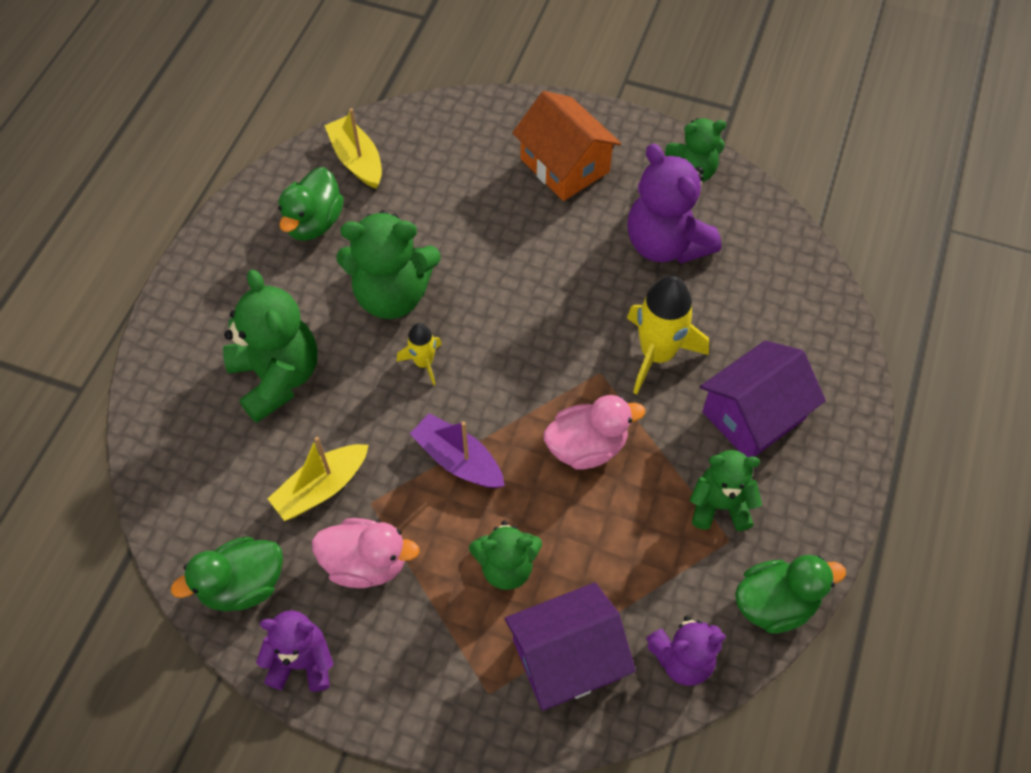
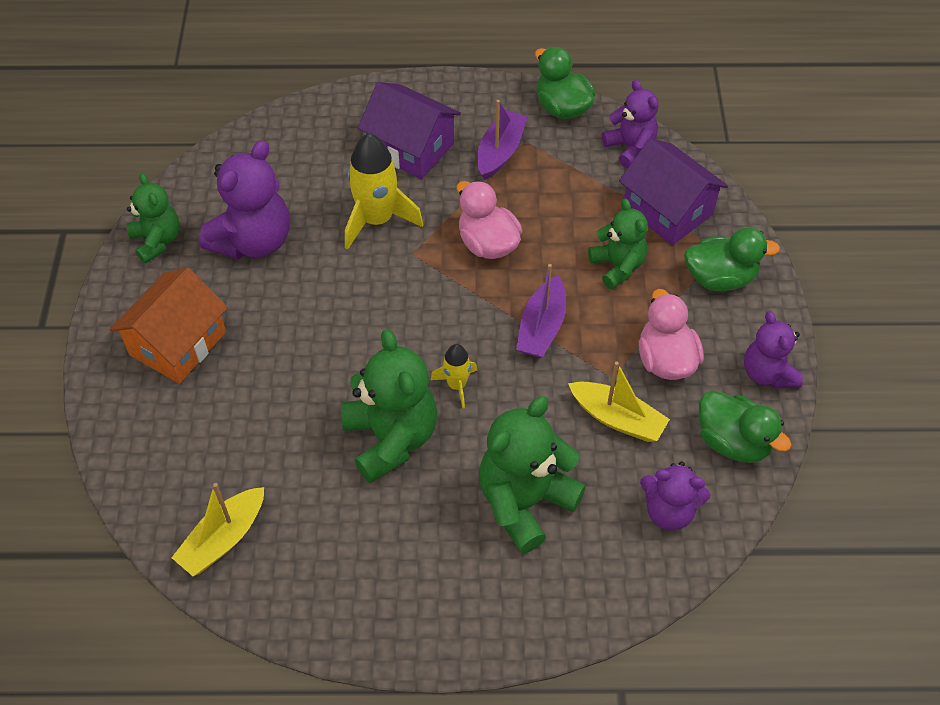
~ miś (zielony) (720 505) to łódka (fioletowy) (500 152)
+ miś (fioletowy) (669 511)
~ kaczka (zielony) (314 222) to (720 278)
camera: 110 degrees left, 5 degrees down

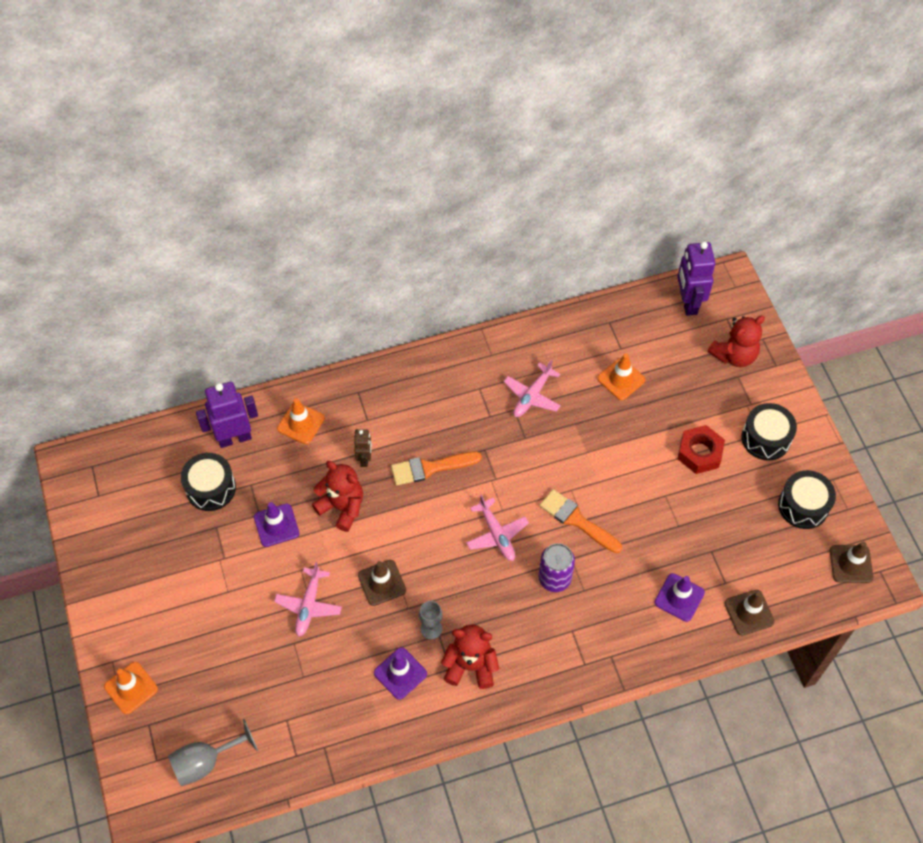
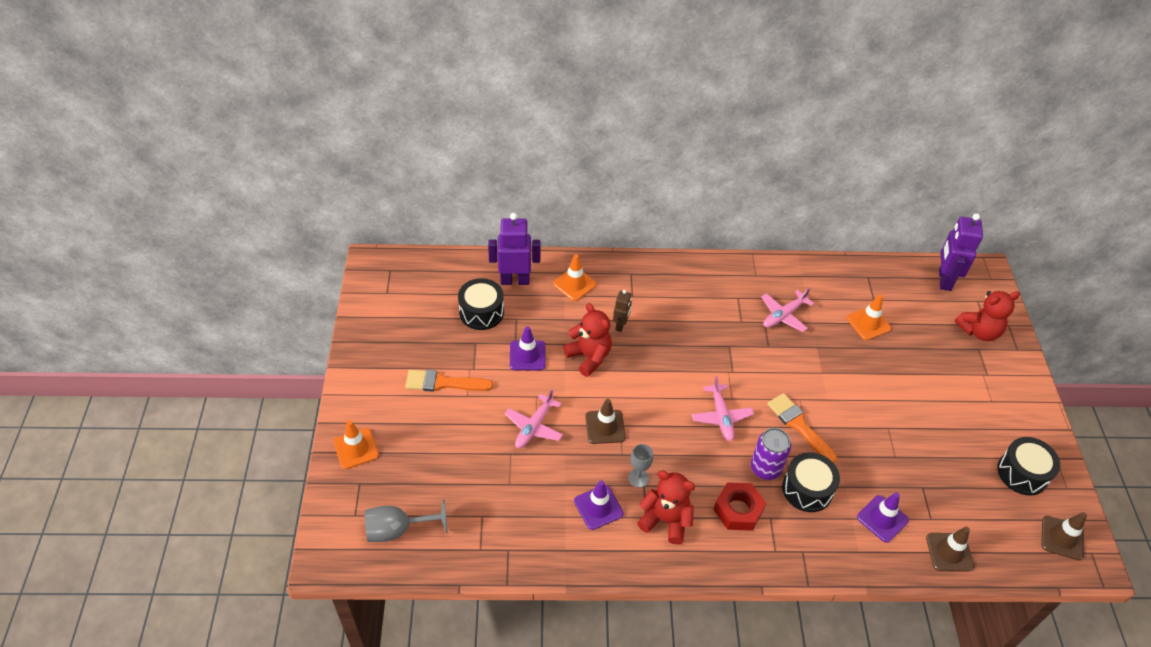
~ pędzel (pomarańczowy) (430 468) to (443 383)
~ nakrętka (czerwony) (699 453) to (738 510)
~ bęben (czarny) (766 438) to (807 489)
camera: 15 degrees right, 10 degrees down

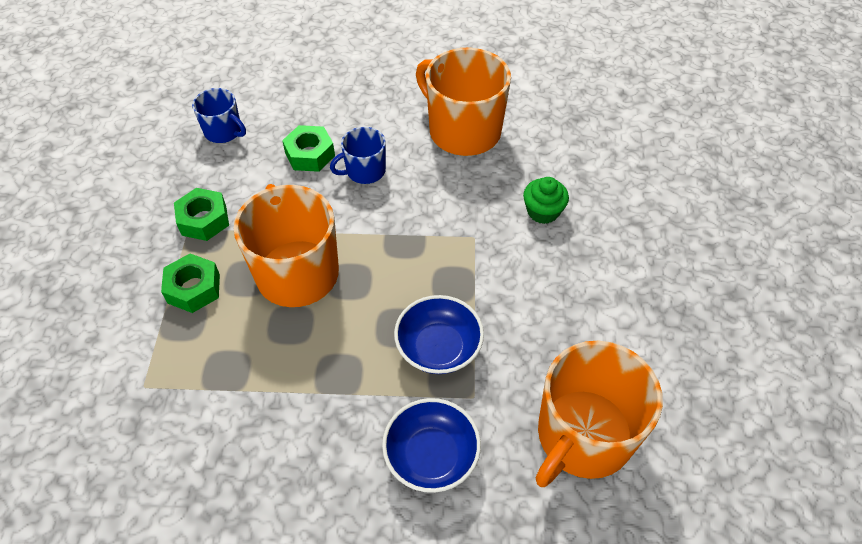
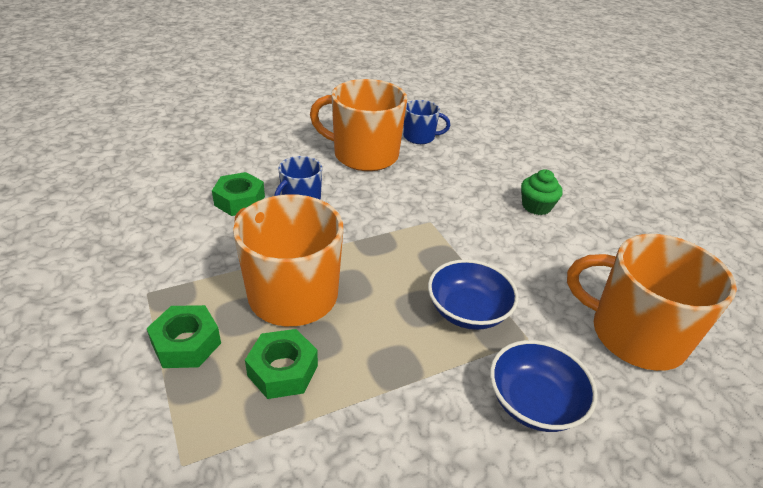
~ nakrętka (zielony) (204 220) to (282 370)
~ kubek (niebieski) (224 131) to (420 137)
~ muffinka (zielony) (543 211) to (536 206)
~ kubek (pomarańczowy) (583 436) = (634 335) 105 degrees clockwise
camera: 30 degrees left, 15 degrees down

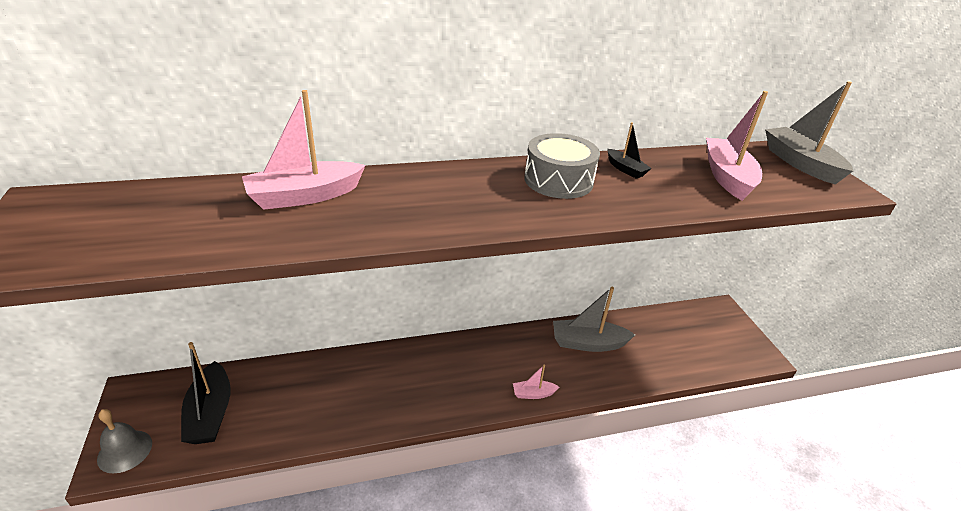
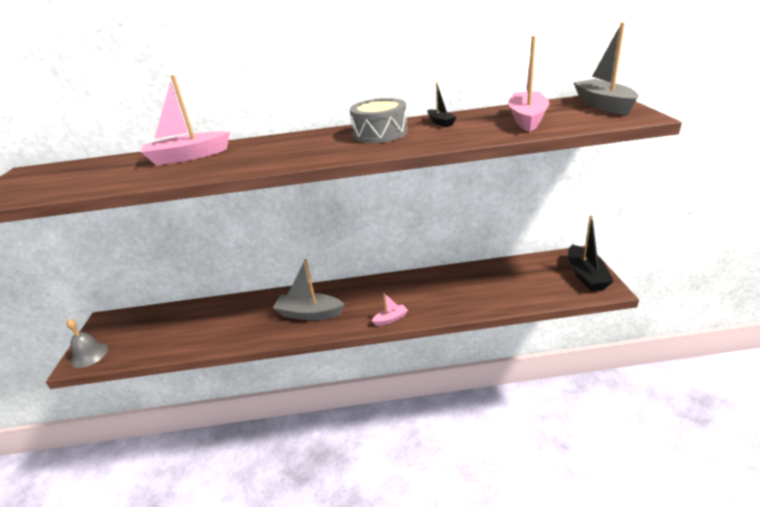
~ łódka (szary) (588 343) to (309 313)
~ łódka (różowy) (533 394) = (390 319) 150 degrees clockwise
~ łódka (czarny) (210 413) to (586 275)
camera: 15 degrees right, 5 degrees down

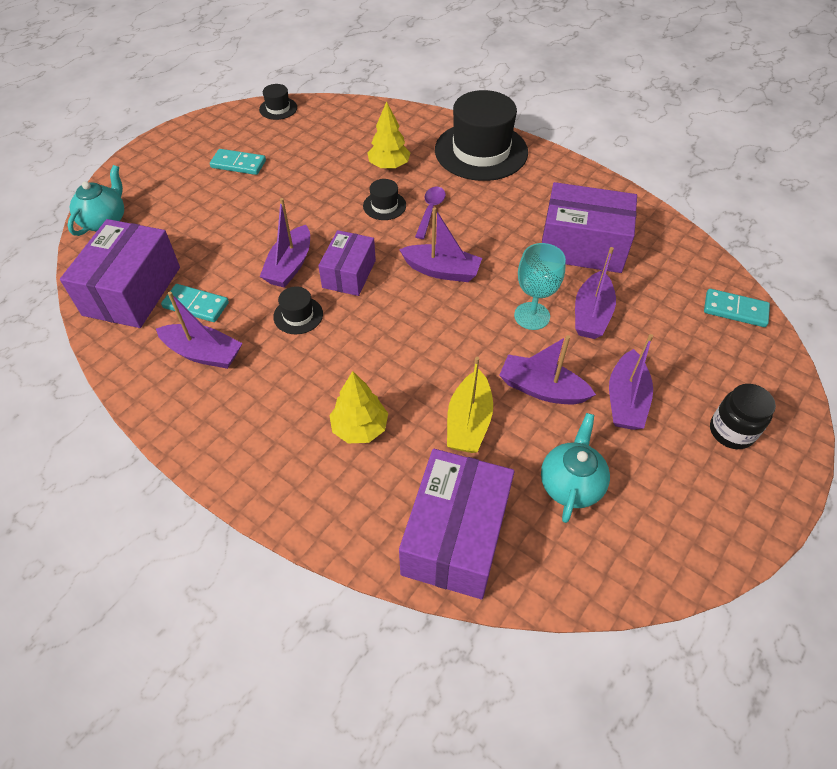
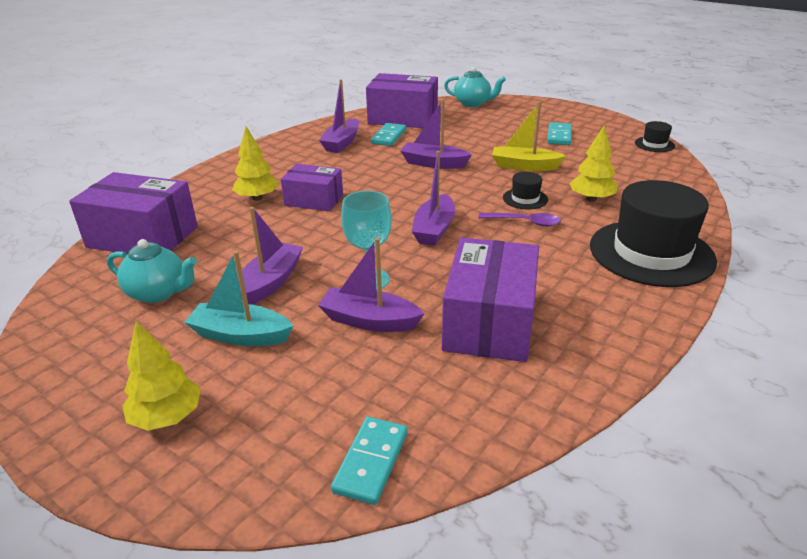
~ słoik (czarny) (731 431) to drzewko (żółty) (167 417)
~ łódka (fioletowy) (625 400) to łódka (turkusowy) (240 335)
~ pudełko (fioletowy) (349 274) to (314 200)
~ łódka (żółty) (468 422) to (524 166)
- kapelusz (czarny) (298 315)
camera: 90 degrees right, 20 degrees down

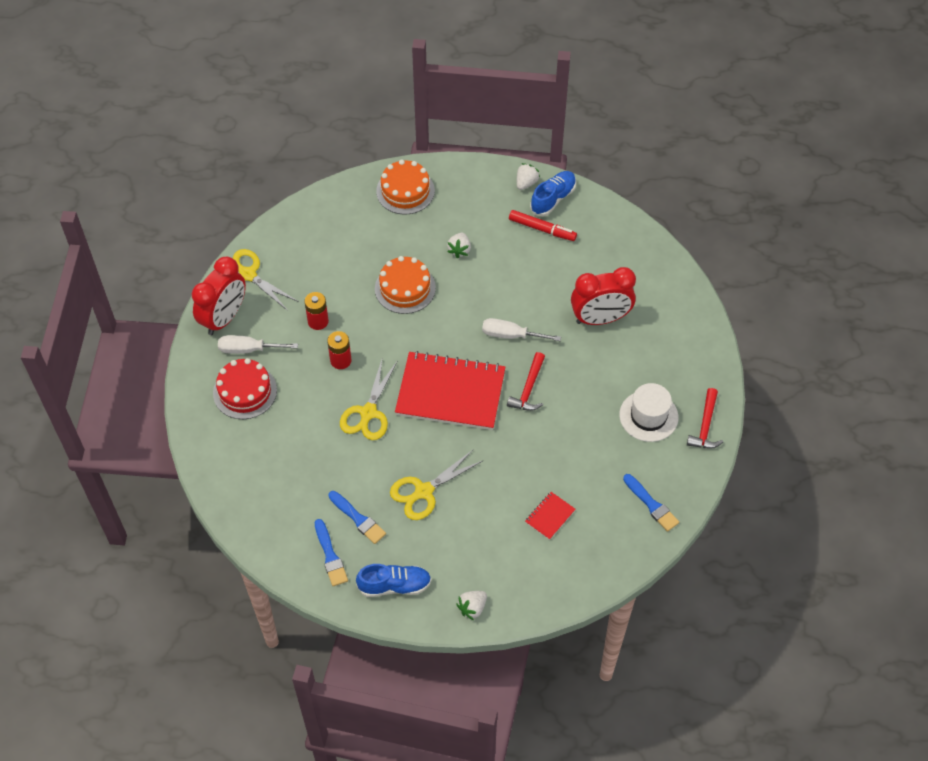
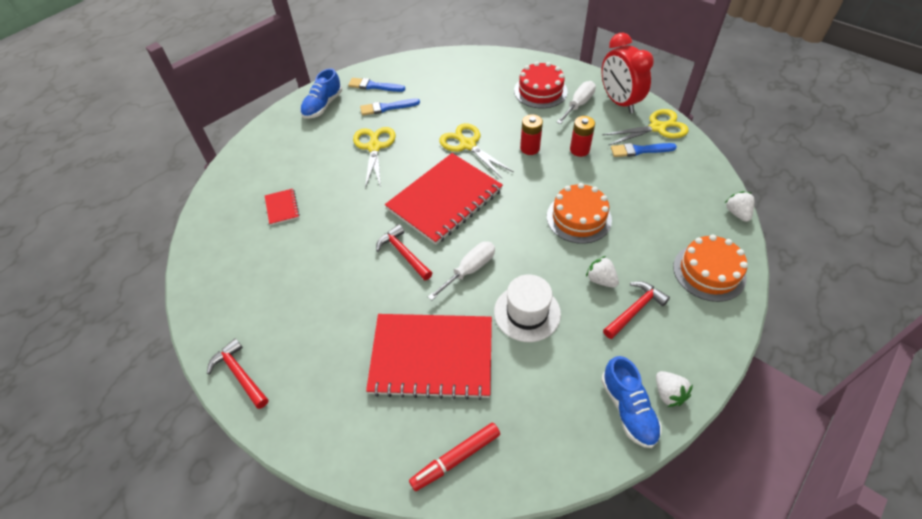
~ budzik (czerwony) (600 319) to zeszyt (czerwony) (432 357)
~ flamaster (czerwony) (542 229) to (455 458)
~ kapelusz (biały) (648 416) to (527 313)
+ młotek (czerwony) (635 310)
~ pędzel (niebieski) (651 505) to (639 150)
~ truskawka (biały) (472 608) to (737 213)
camera: 125 degrees right, 5 degrees down

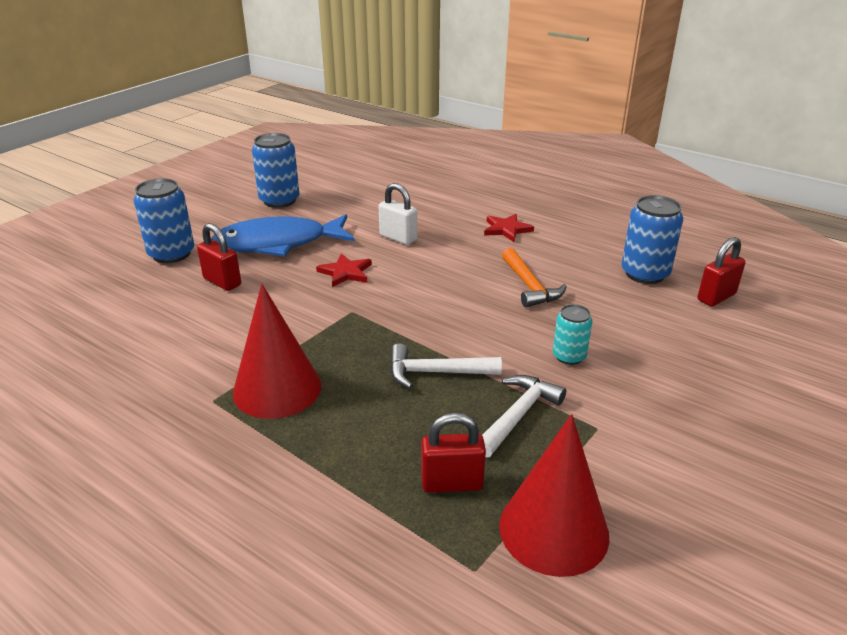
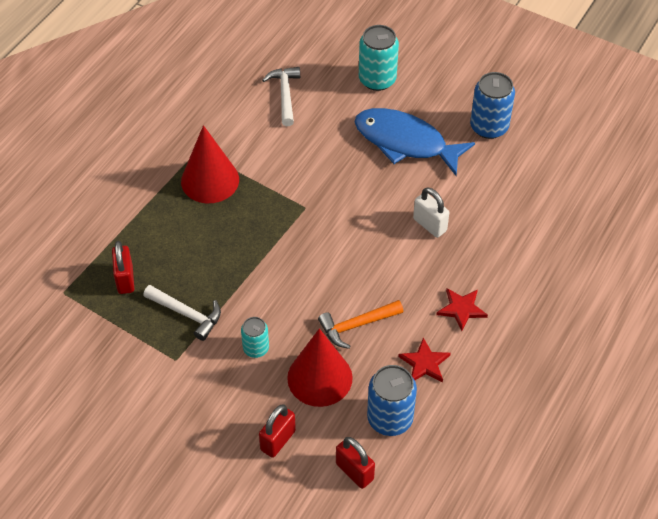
~ kłódka (czerwony) (222 282) to (278 440)
~ młotek (biały) (436 372) to (285 95)
~ stożek (czerwony) (553 529) to (319 378)
~ ryba (niebieski) (278 243) = (405 142) 45 degrees counterclockwise
~ puszka (niebieski) (171 254) to puszka (turkusowy) (377 79)
~ gwiazda (czerwony) (345 272) to (424 363)
~ kłódka (biały) (398 238) = (430 225) 75 degrees counterclockwise
camera: 85 degrees right, 20 degrees up

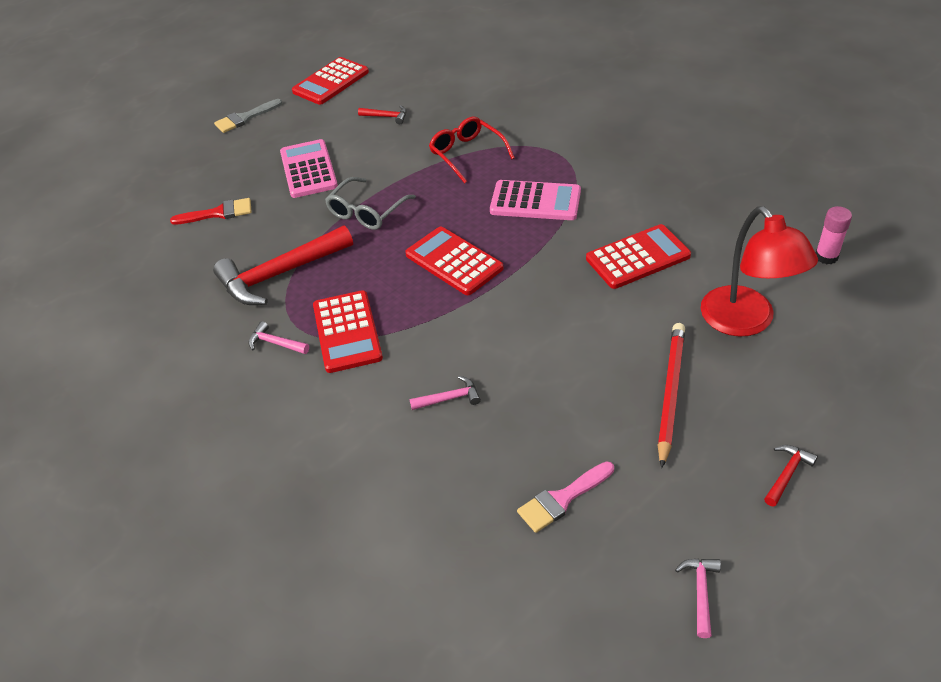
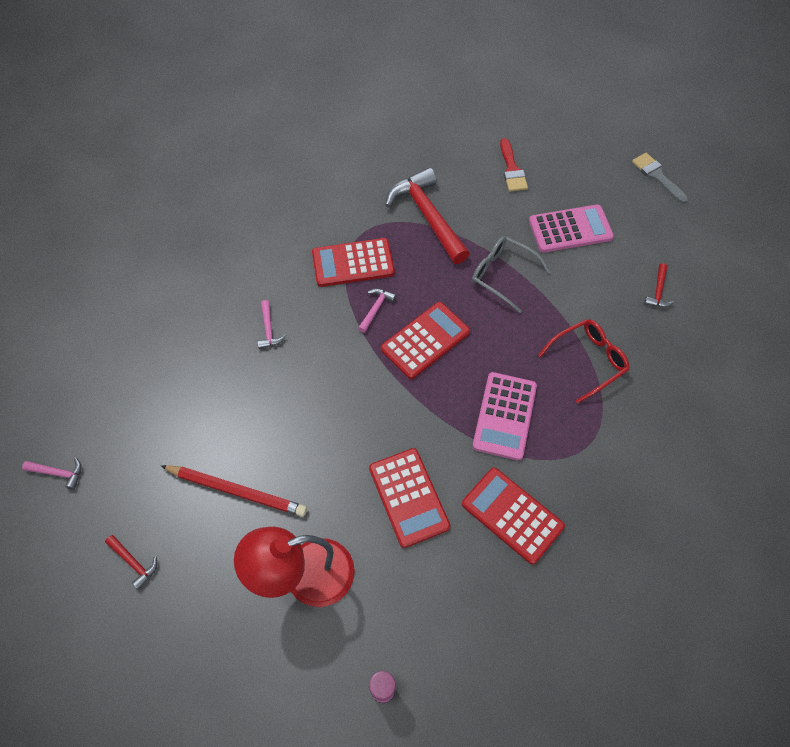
~ młotek (różowy) (275 343) to (376 309)
~ kalkulator (czerwony) (331 82) to (512 515)
- pędzel (różowy) (562 499)
camera: 90 degrees right, 15 degrees up

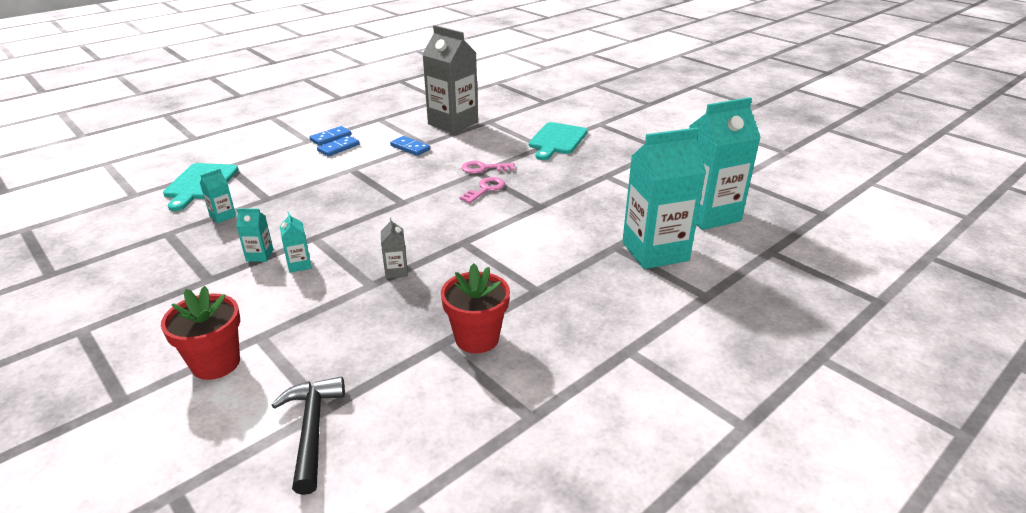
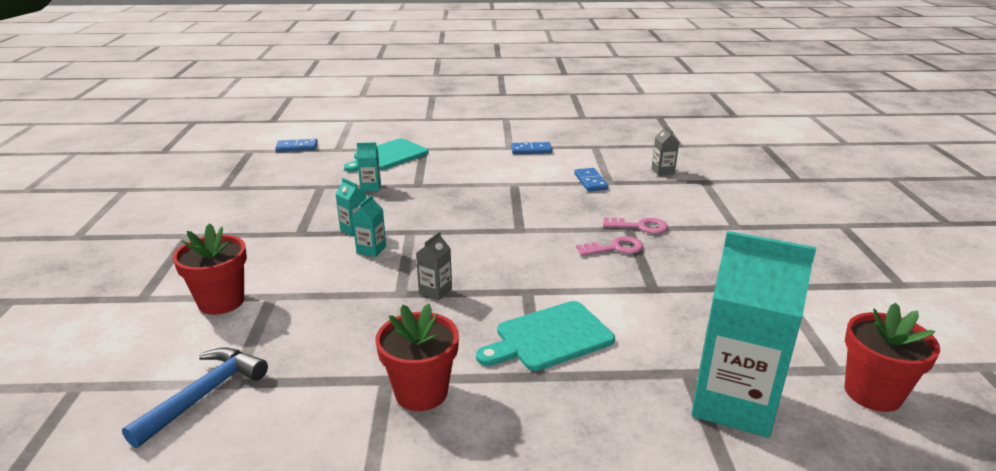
~ młotek (czarny) (312 430) to młotek (niebieski) (204 395)
~ kostka domina (niebieski) (338 148) to (297 147)
~ deska do krojenia (turkusowy) (557 140) to (549 337)
~ klucz (różowy) (484 168) = (639 226) 150 degrees clockwise
~ karton mleka (szary) (453 123) = (663 171) x0.42
~ karton mleka (turkusowy) (708 214) to doniczka (czerwony) (872 393)
camera: 40 degrees right, 5 degrees down

